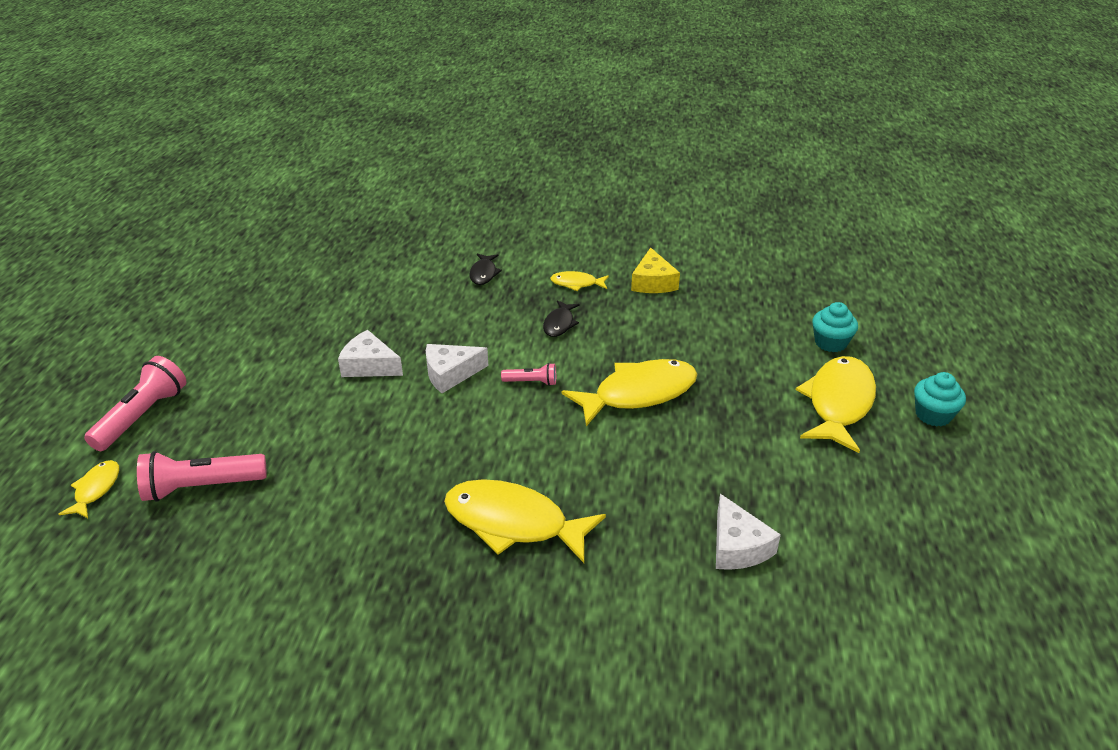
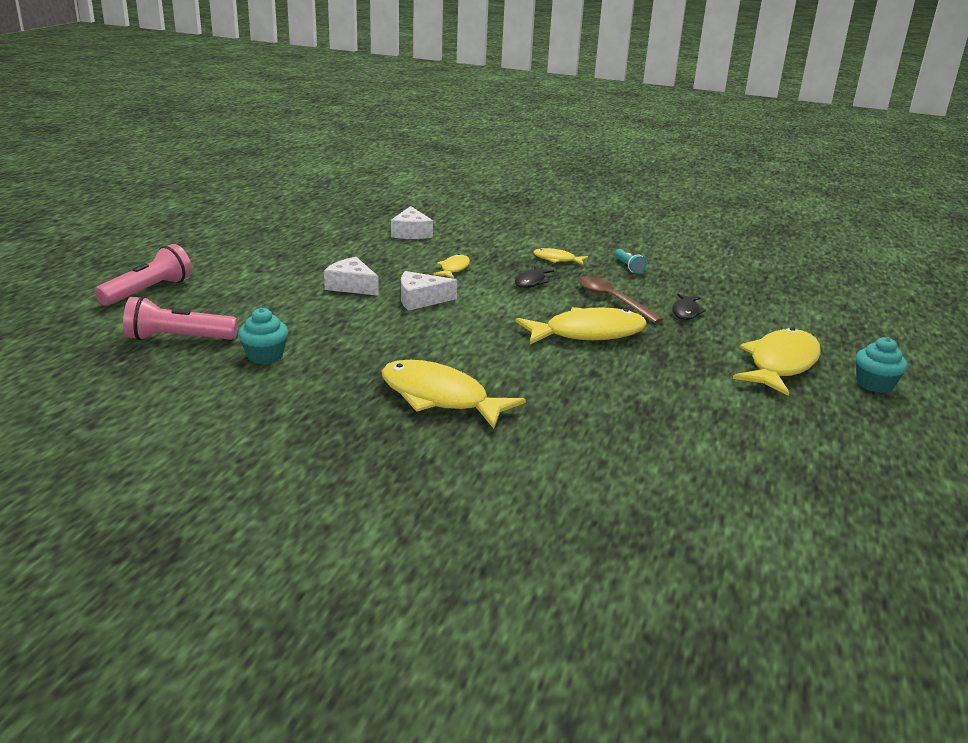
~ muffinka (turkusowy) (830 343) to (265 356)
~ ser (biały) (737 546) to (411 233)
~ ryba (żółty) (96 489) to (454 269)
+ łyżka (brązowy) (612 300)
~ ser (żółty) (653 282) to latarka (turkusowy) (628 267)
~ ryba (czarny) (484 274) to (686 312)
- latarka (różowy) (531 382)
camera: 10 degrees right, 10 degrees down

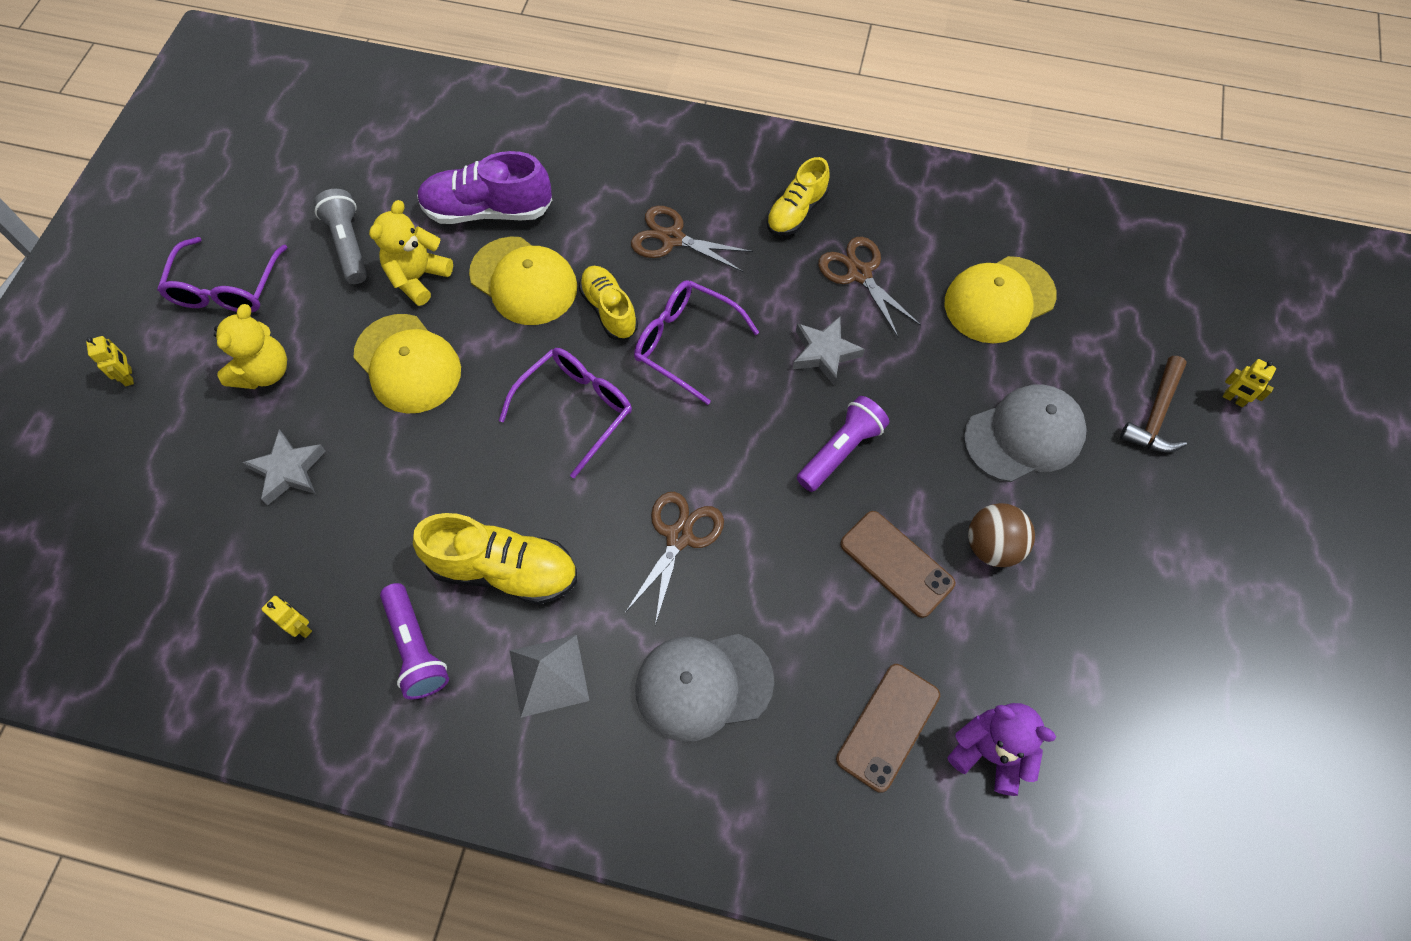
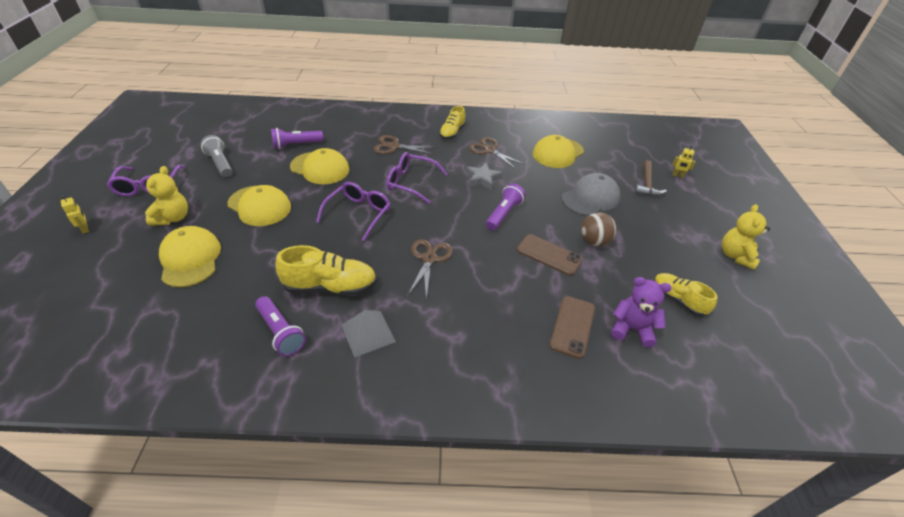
~ gwiazda (szary) (288 470) to czapka (żółty) (190 259)
~ but (fioletowy) (488 210) to latarka (fioletowy) (296 145)
~ but (żółty) (609 310) to (678 300)
~ miś (żółty) (418 277) to (735 256)
- robot (żółty) (301 627)
- czapka (szary) (703 685)
camera: 15 degrees left, 20 degrees down

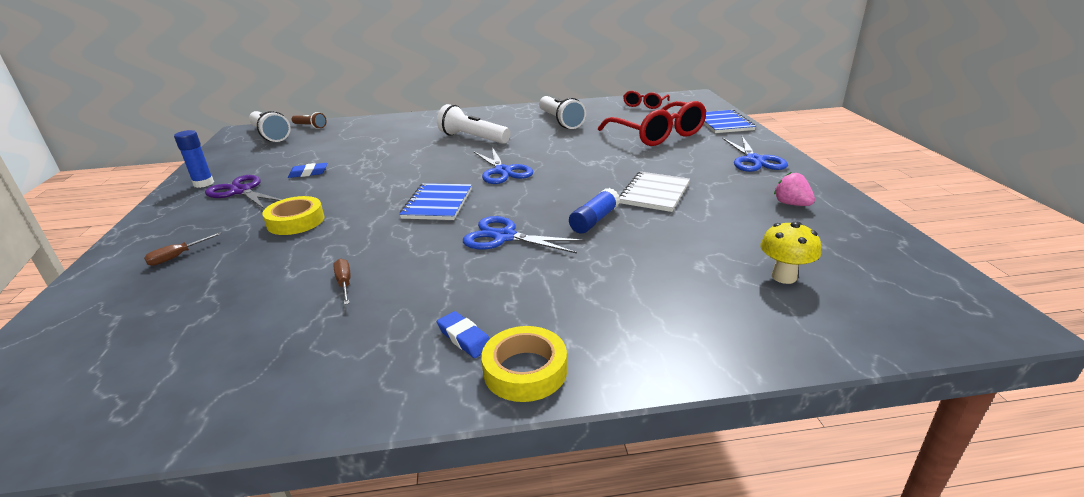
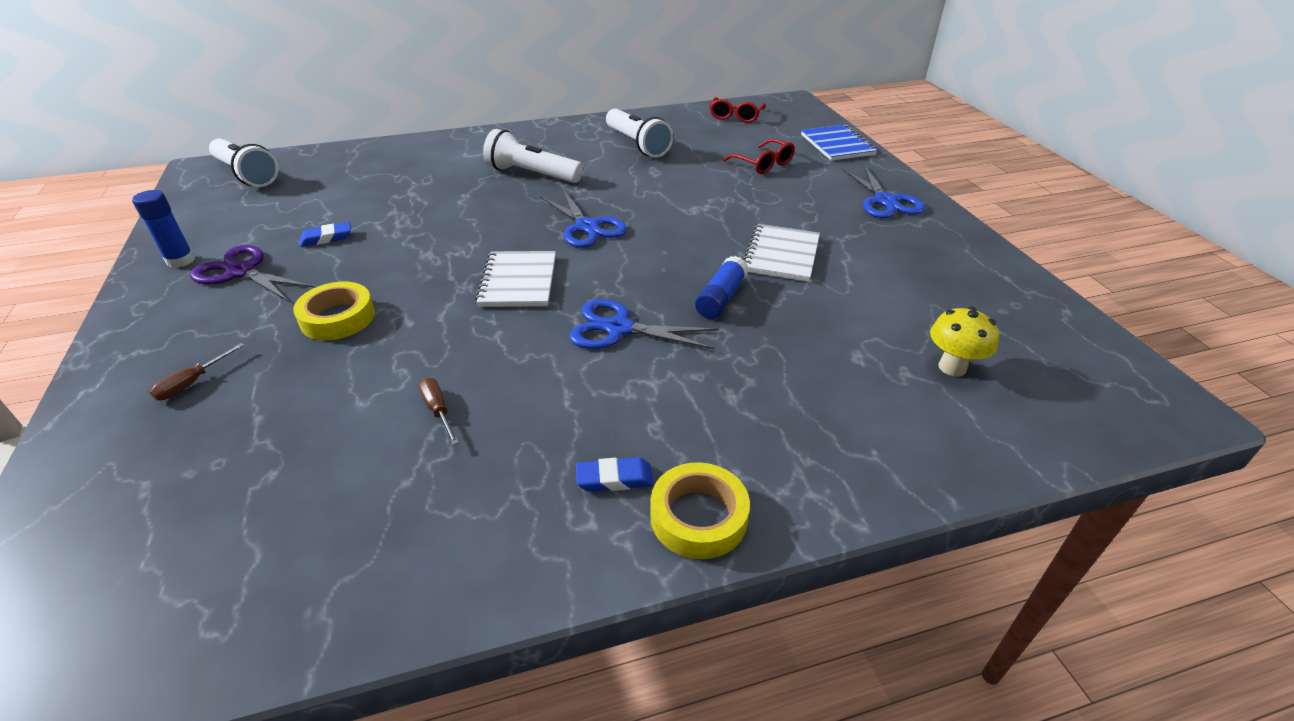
~ zeszyt (niebieski) (437 203) to zeszyt (biały) (518 281)
~ gumka do mazania (niebieski) (464 338) = (614 479) 45 degrees counterclockwise
~ okulary (czerwony) (658 135) = (763 164) x0.54
- latarka (brązowy) (310 126)
- truskawka (różowy) (791 204)
camera: 10 degrees left, 10 degrees up

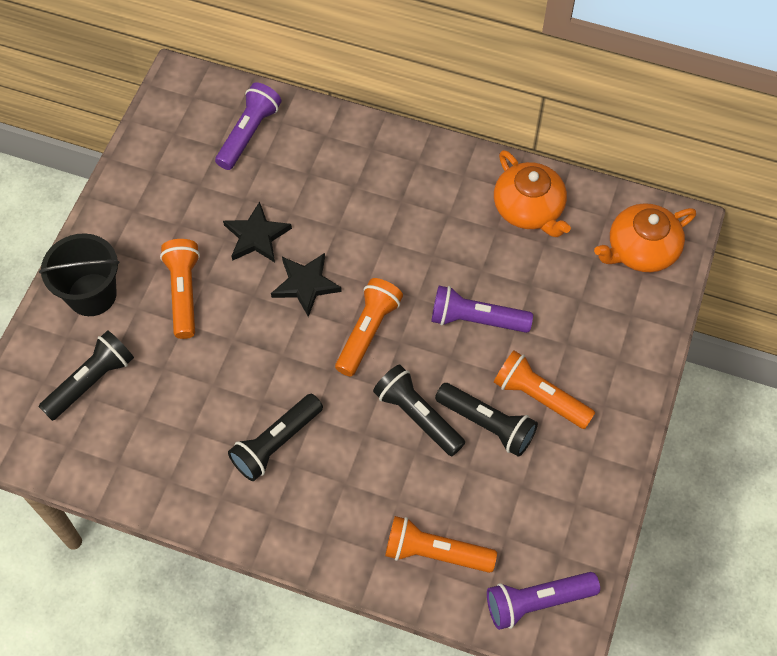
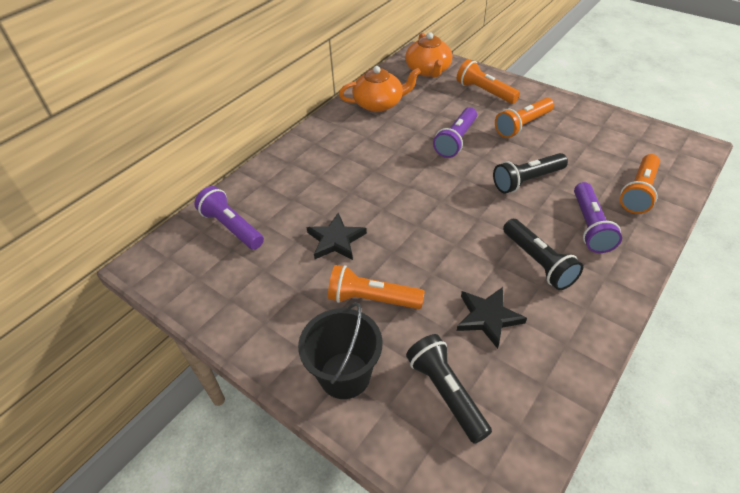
~ latarka (pomarańczowy) (368 332) to (485 92)
~ gwiazda (czarny) (305 284) to (488 317)
~ latarka (fioletowy) (537 601) to (590 226)
- latarka (czarny) (487 424)
camera: 70 degrees left, 15 degrees down

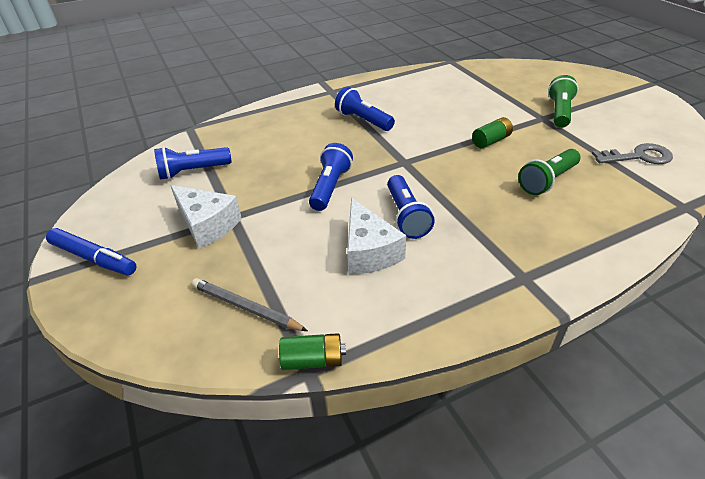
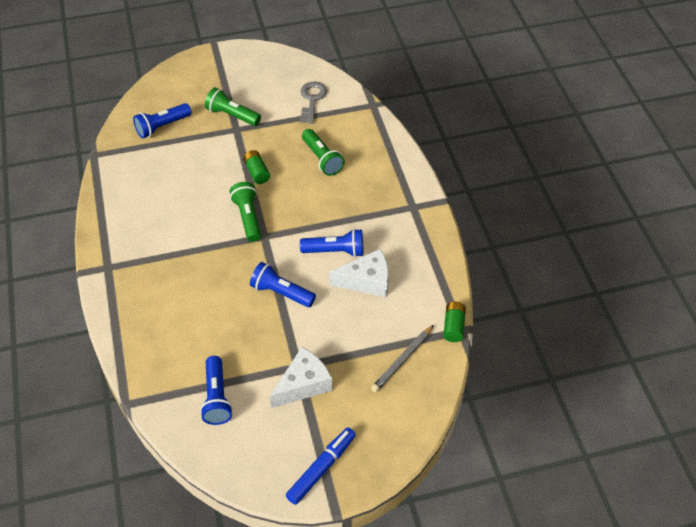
~ latarka (niebieski) (363 120) to (162 127)
+ latarka (zielony) (248 217)
camera: 80 degrees left, 10 degrees up

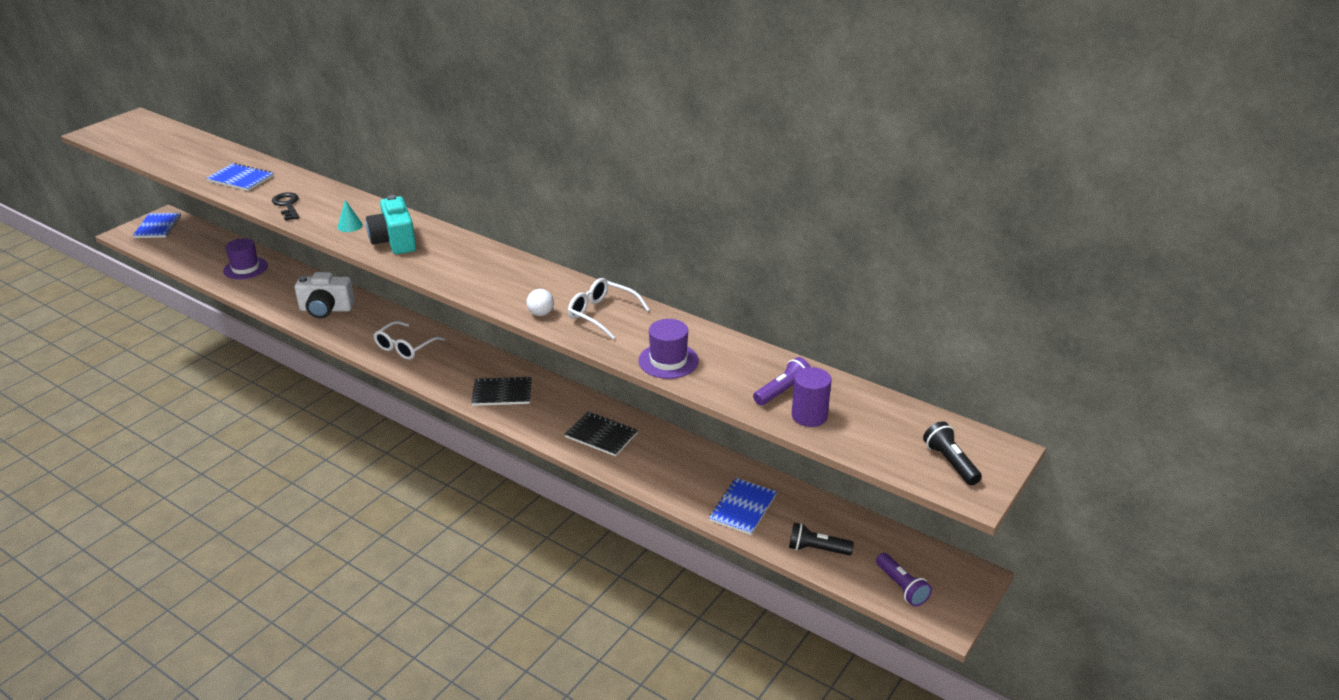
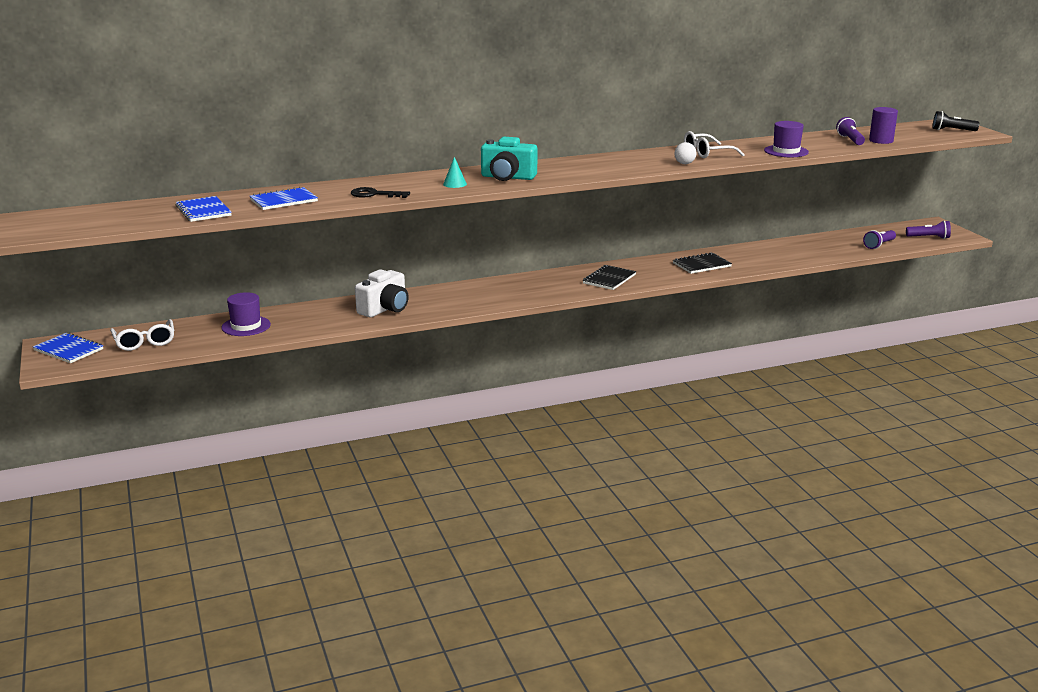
~ okulary (biały) (406 347) to (144 342)
~ zeszyt (niebieski) (743 508) to (203 211)
~ latarka (czarny) (816 549) to latarka (fioletowy) (879 245)
camera: 55 degrees left, 10 degrees down

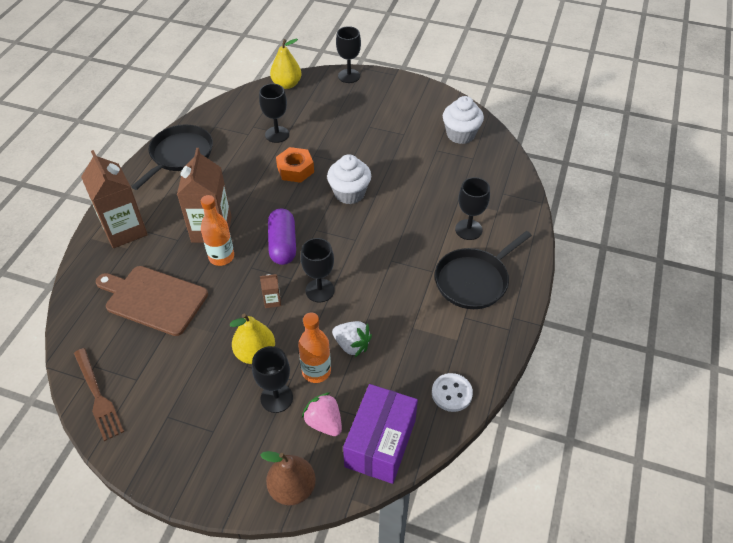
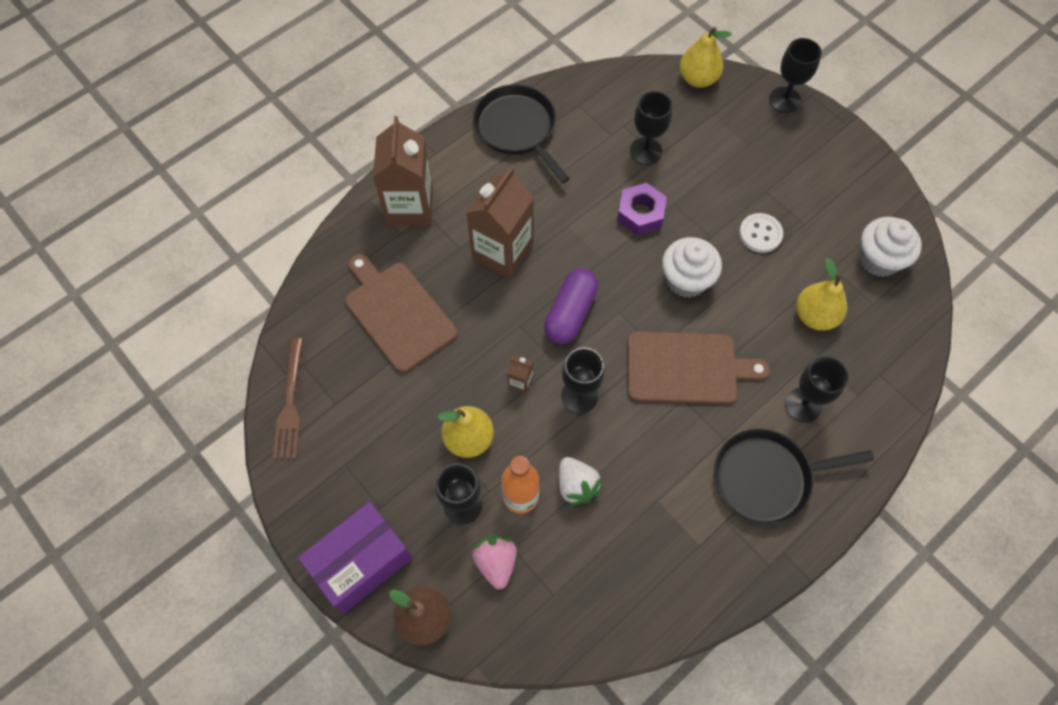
~ pudełko (fioletowy) (380 443) to (361 563)
~ patelnia (czarny) (179 155) = (517 129) 90 degrees counterclockwise
~ nakrętka (pomarańczowy) (295 169) to nakrętka (fioletowy) (640 214)
+ deska do krojenia (brązowy) (686 368)
~ guzik (biały) (451 393) to (760 234)
+ gruszka (żółty) (815 316)
- butelka (pomarańczowy) (221 257)
camera: 30 degrees right, 15 degrees up

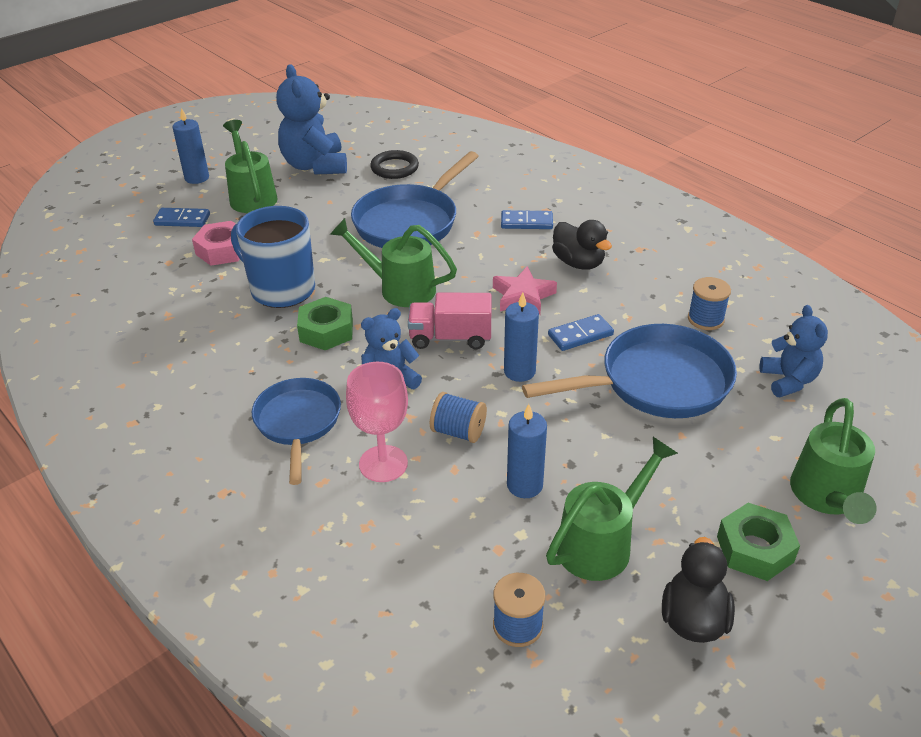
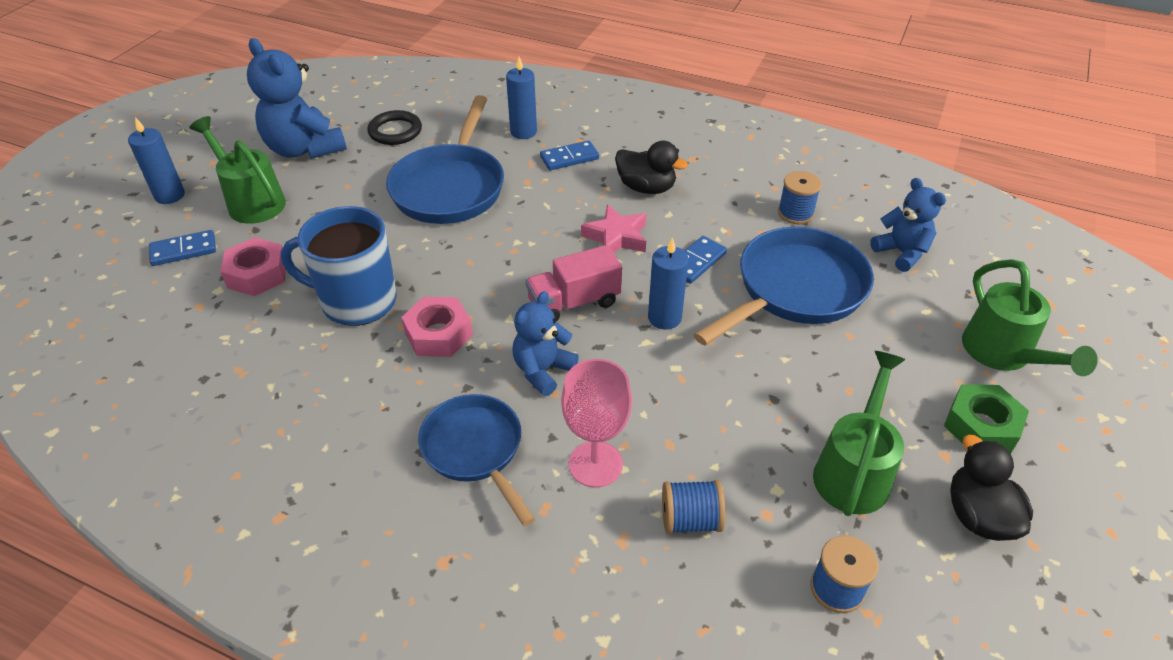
~ nakrętka (zielony) (326 331) to nakrętka (różowy) (438 334)
~ świeca (niebieski) (524 485) to (523 132)
~ szpulka (niebieski) (458 431) to (690 520)
- konewka (zielony) (400 288)
camera: 25 degrees left, 5 degrees up

